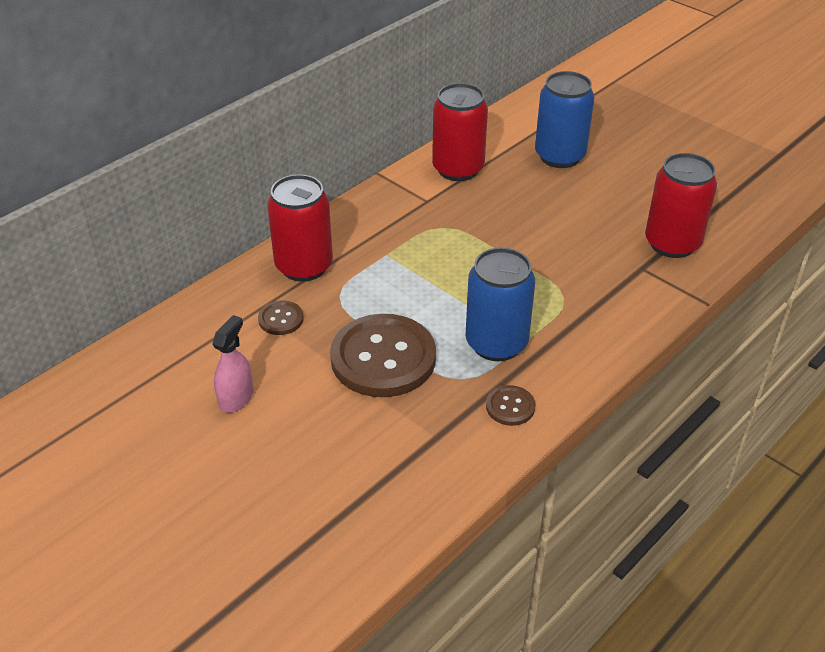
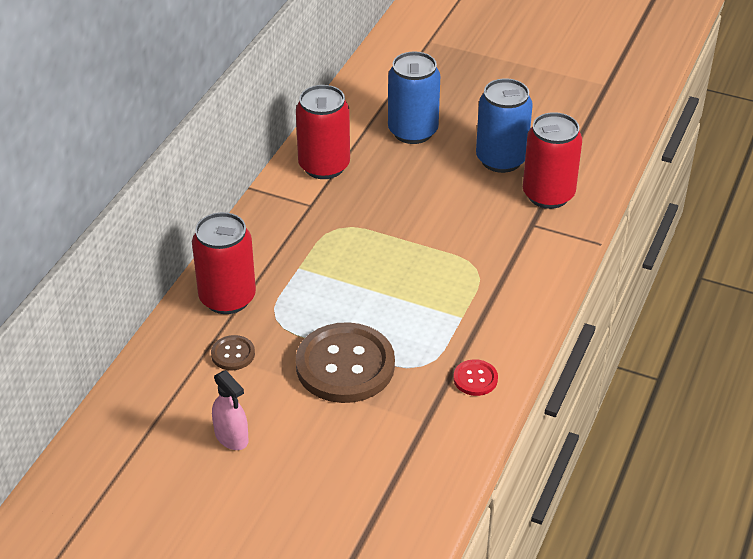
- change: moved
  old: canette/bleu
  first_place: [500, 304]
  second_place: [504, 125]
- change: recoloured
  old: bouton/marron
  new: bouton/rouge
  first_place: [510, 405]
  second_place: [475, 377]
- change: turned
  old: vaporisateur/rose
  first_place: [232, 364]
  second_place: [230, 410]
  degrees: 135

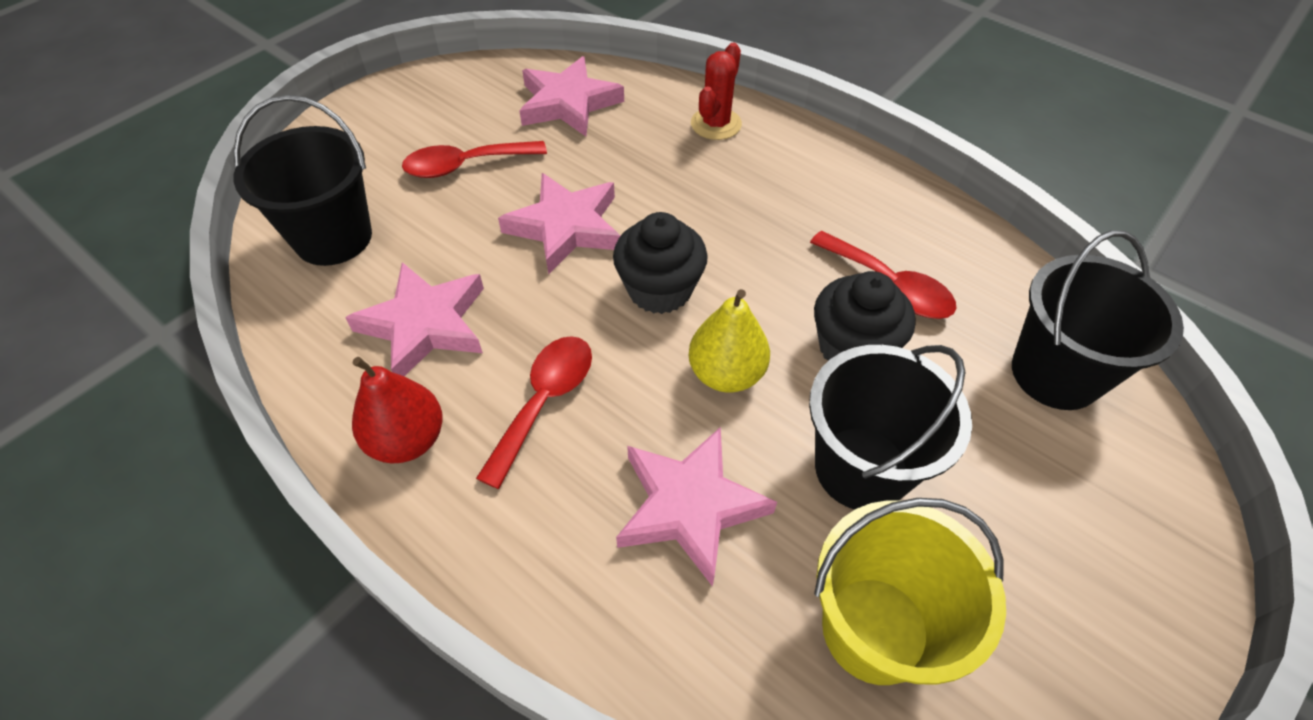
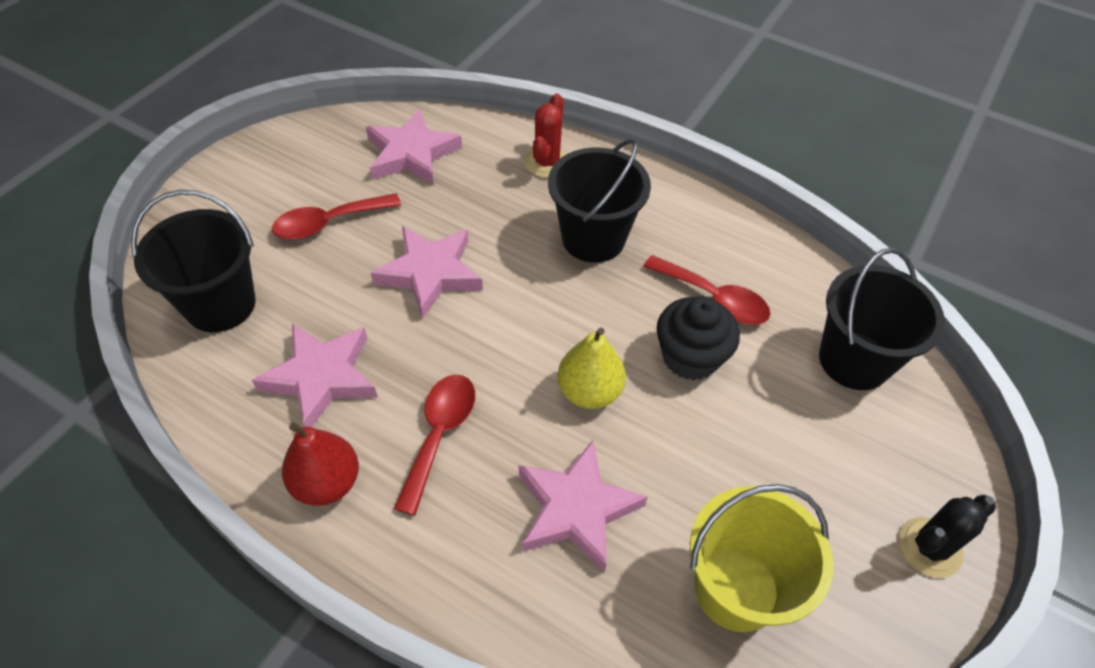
- change: removed
  old: muffin/noir
  first_place: [660, 263]
- change: added
  new: cactus/noir
  second_place: [947, 536]
- change: moved
  old: seau/noir
  first_place: [890, 427]
  second_place: [599, 200]

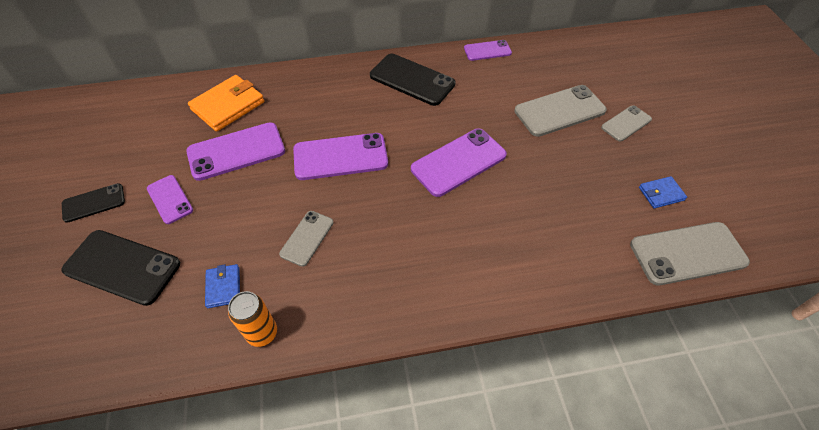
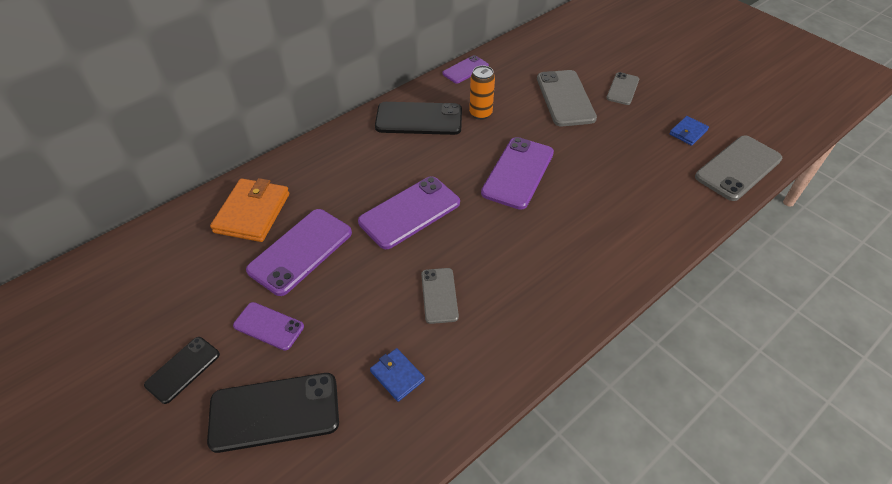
- change: moved
  old: canette/orange
  first_place: [252, 319]
  second_place: [482, 92]
- change: turned
  old: téléphone/gris
  first_place: [560, 111]
  second_place: [567, 98]
  degrees: -45

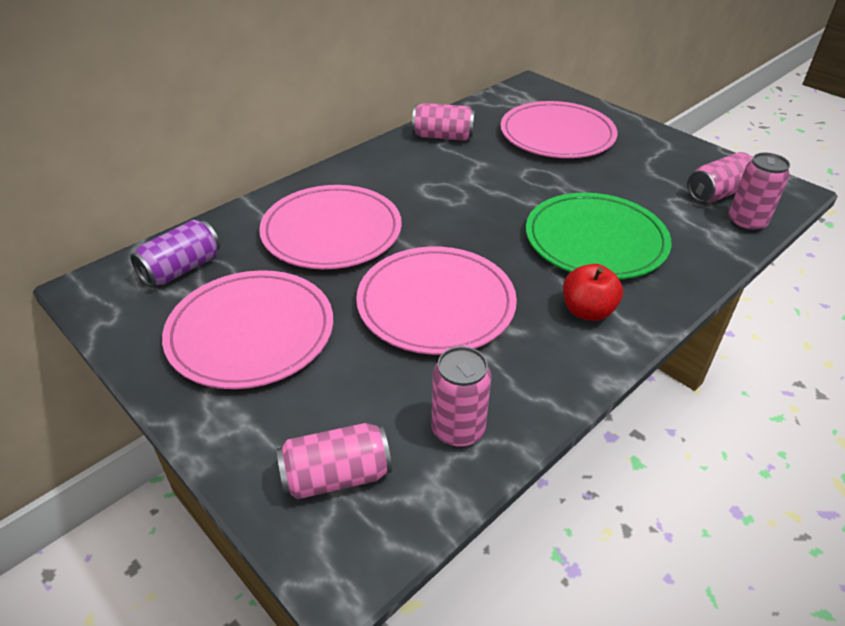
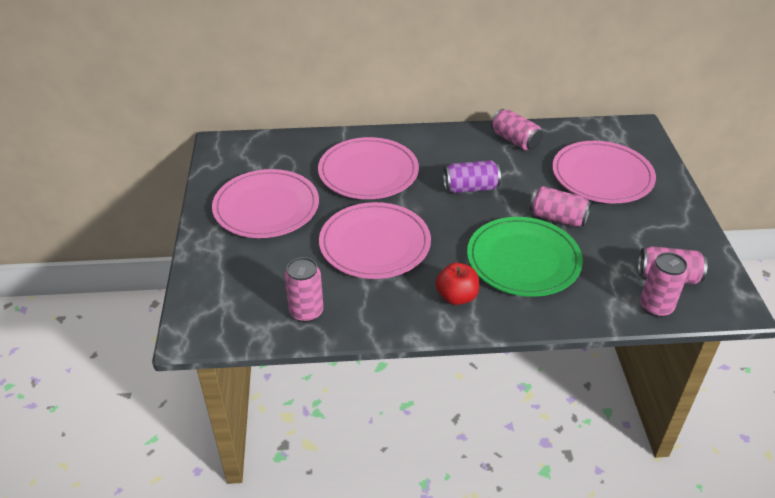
- change: moved
  old: canette/violet
  first_place: [175, 253]
  second_place: [472, 176]
- change: moved
  old: canette/rose
  first_place: [334, 461]
  second_place: [560, 206]

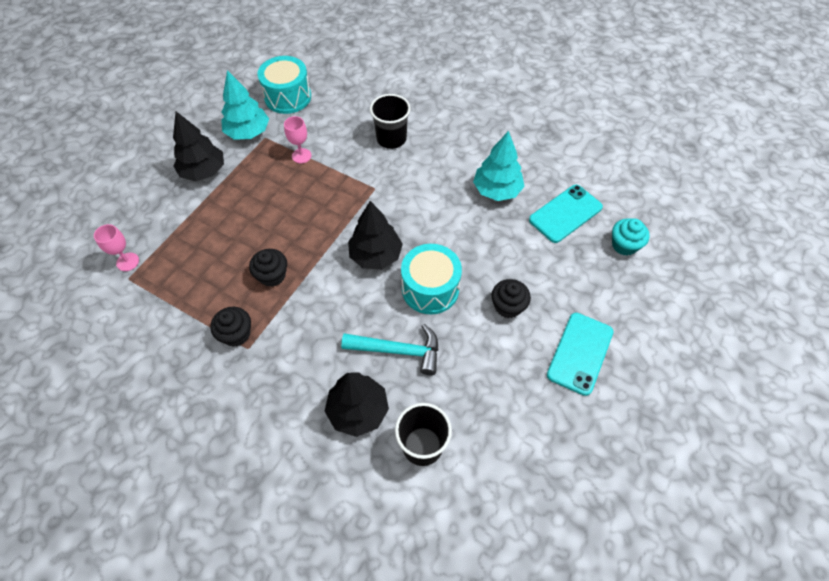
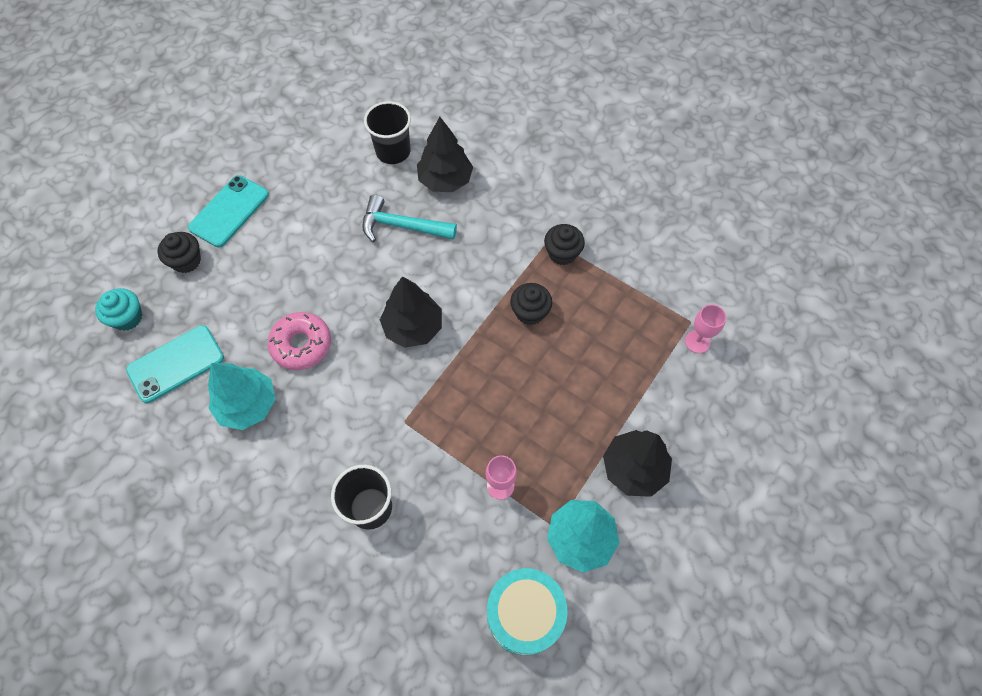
- change: removed
  old: tambour/turquoise
  first_place: [431, 279]
- change: added
  new: beignet/rose
  second_place: [299, 341]
- change: moved
  old: muffin/noir
  first_place: [511, 298]
  second_place: [179, 252]

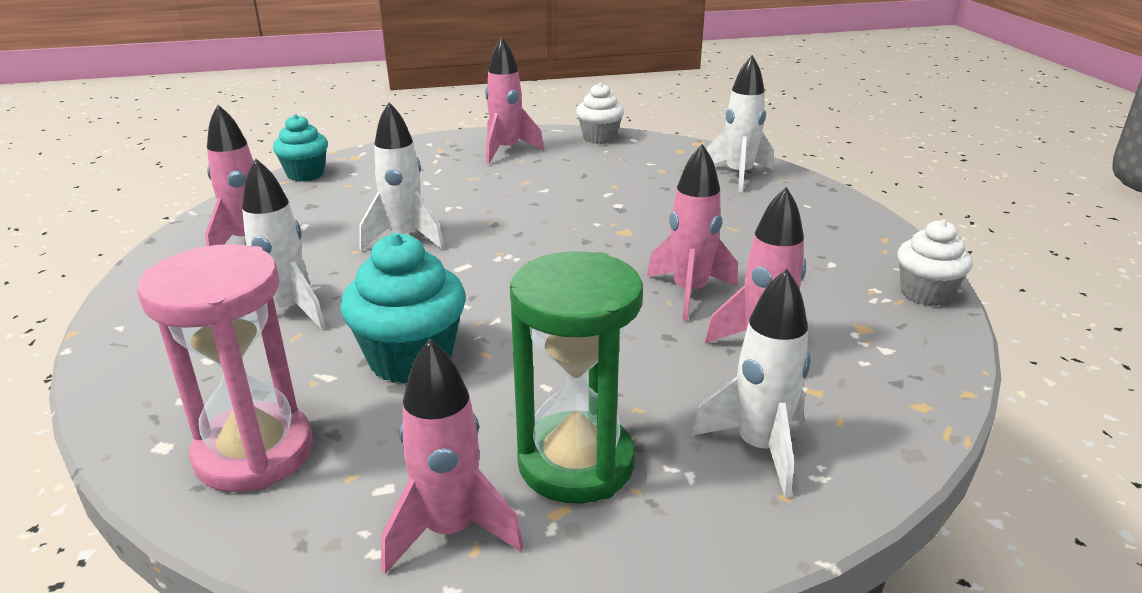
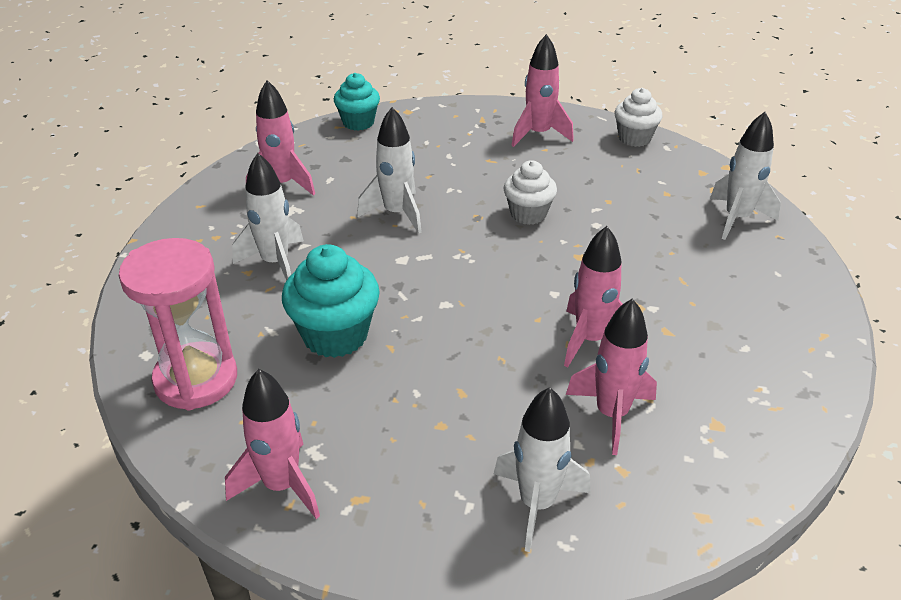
- change: removed
  old: sablier/vert
  first_place: [576, 377]
- change: moved
  old: muffin/blanc
  first_place: [935, 263]
  second_place: [530, 192]

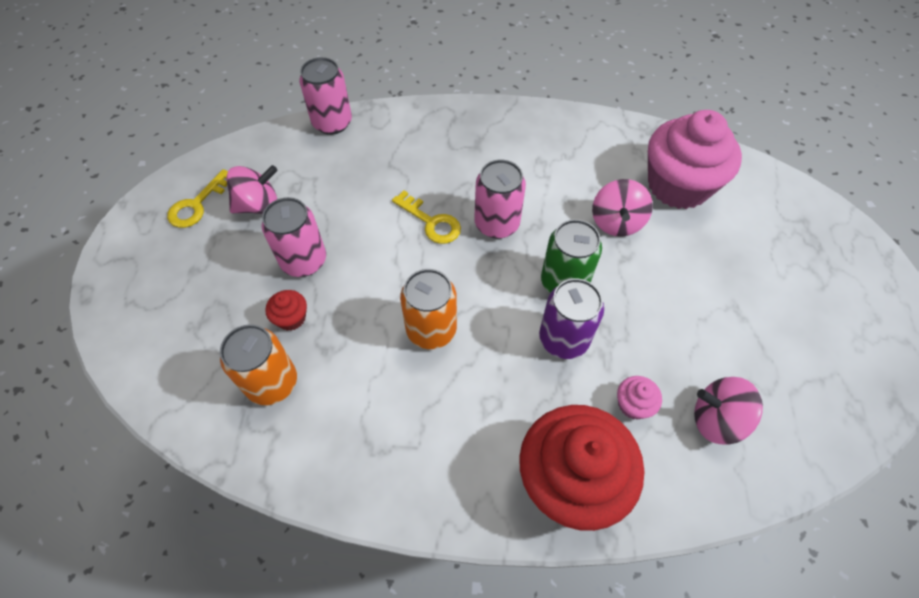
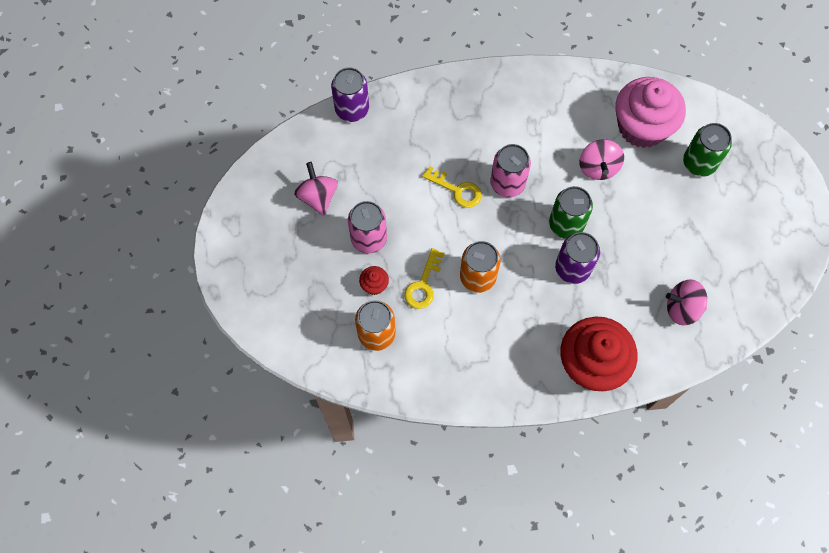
- change: removed
  old: muffin/rose
  first_place: [639, 397]
- change: added
  new: canette/vert
  second_place: [707, 150]
- change: moved
  old: clé/jaune
  first_place: [197, 198]
  second_place: [424, 278]
- change: recoloured
  old: canette/rose
  new: canette/violet
  first_place: [325, 96]
  second_place: [350, 94]
- change: turned
  old: toupie/rose
  first_place: [252, 189]
  second_place: [316, 189]
  degrees: -75

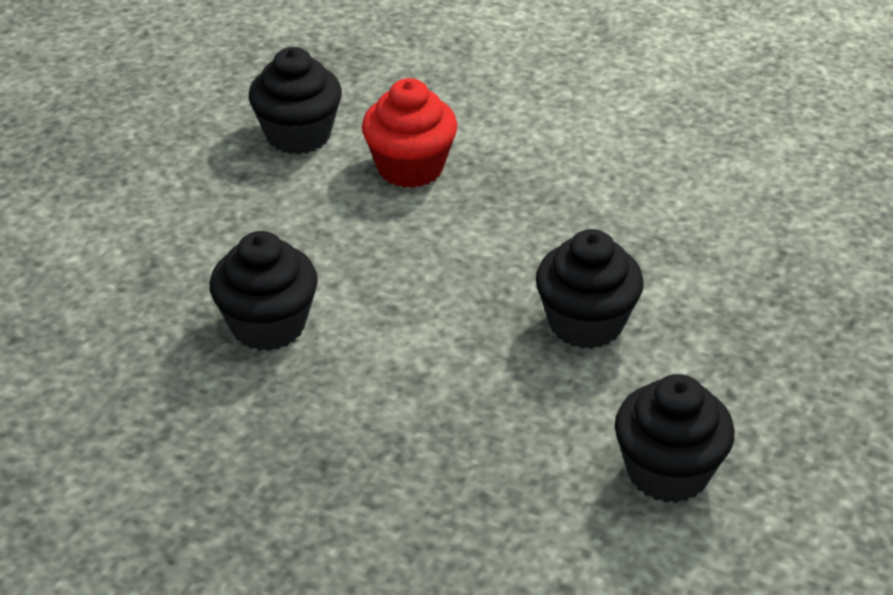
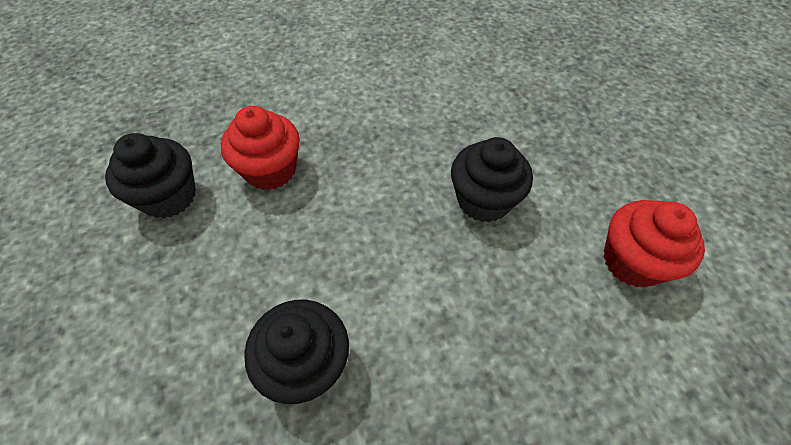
- change: recoloured
  old: muffin/noir
  new: muffin/rouge
  first_place: [675, 438]
  second_place: [654, 244]

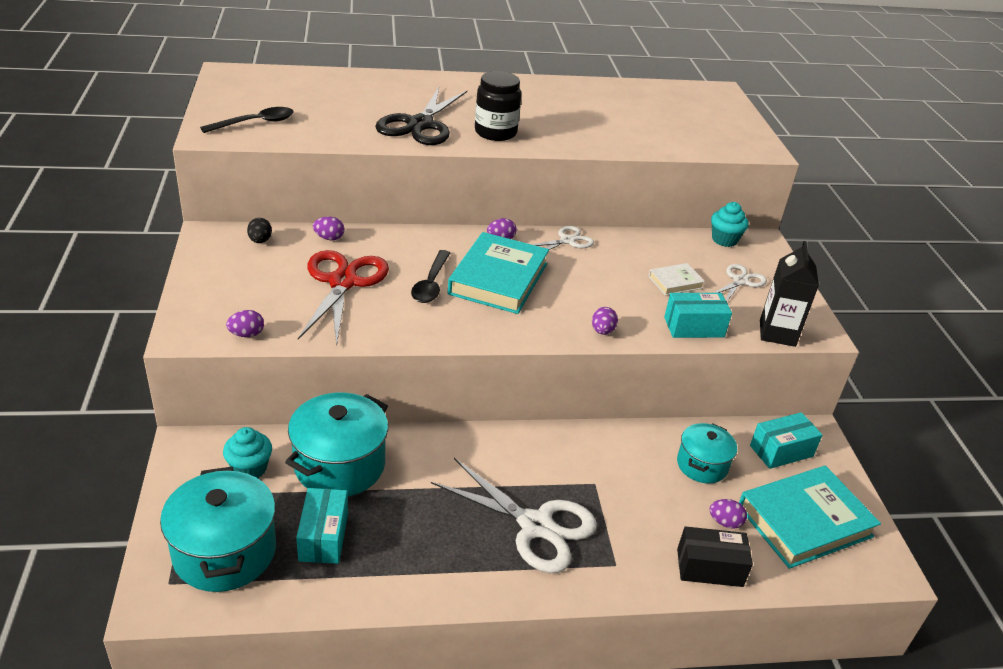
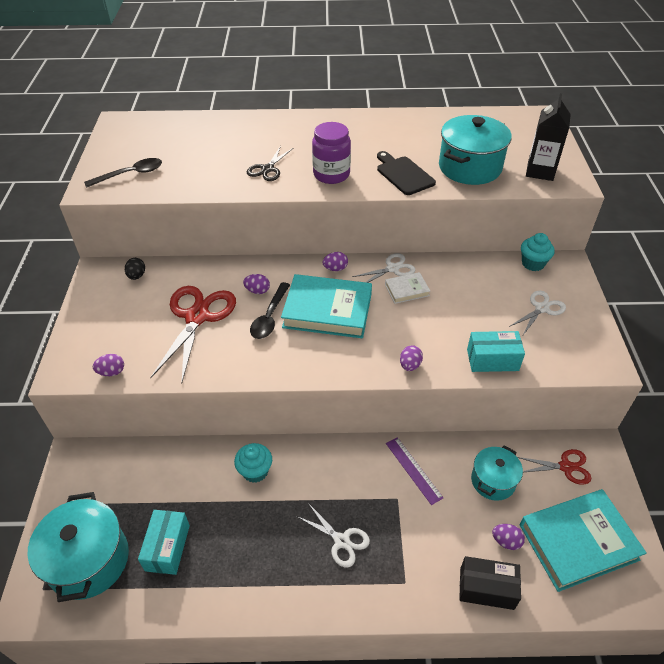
- change: added
  new: planche à découper/noir
  second_place: [406, 173]
- change: added
  new: règle/violet
  second_place: [414, 471]
- change: moved
  old: muffin/turquoise
  first_place: [247, 452]
  second_place: [253, 463]
- change: moved
  old: marmite/turquoise
  first_place: [336, 444]
  second_place: [475, 150]
- change: moved
  old: œuf/violet
  first_place: [328, 228]
  second_place: [256, 284]
- change: moved
  old: livre/blanc
  first_place: [676, 279]
  second_place: [407, 288]
- change: moved
  old: brique de lait/noir
  first_place: [789, 294]
  second_place: [548, 137]
- change: replaced
  old: boîte/turquoise
  new: ciseaux/rouge
  first_place: [786, 440]
  second_place: [554, 467]
- change: recoloured
  old: bocal/noir
  new: bocal/violet
  first_place: [498, 106]
  second_place: [331, 153]
- change: turned
  old: livre/turquoise
  first_place: [498, 273]
  second_place: [326, 306]
  degrees: 75
- change: resized
  old: ciseaux/noir
  first_place: [421, 116]
  second_place: [270, 163]
  factor: 0.55
- change: resized
  old: ciseaux/blanc
  first_place: [514, 515]
  second_place: [333, 535]
  factor: 0.55

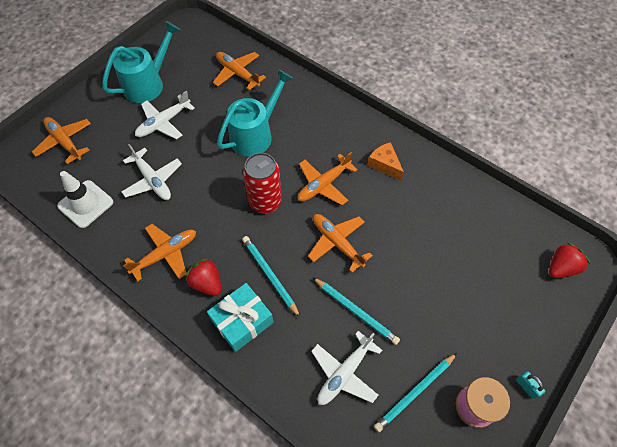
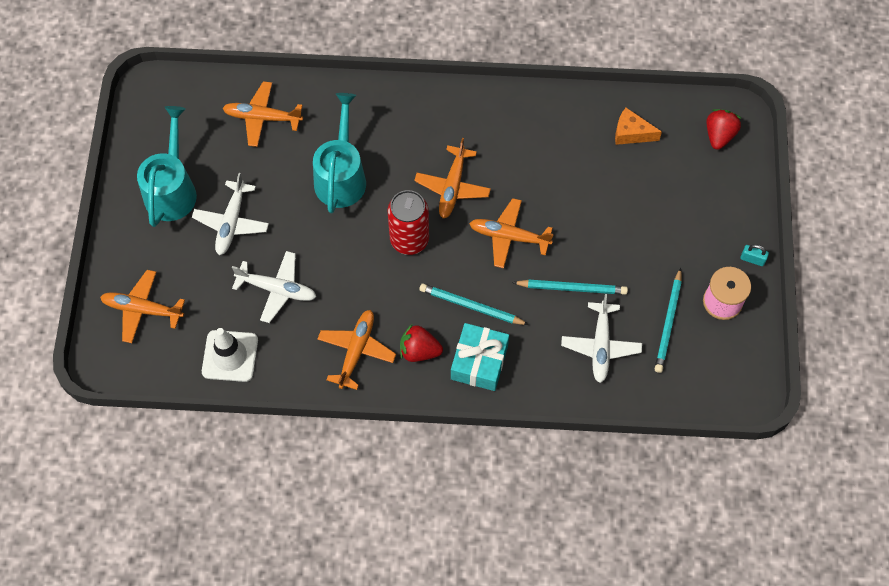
- change: moved
  old: fromage/orange
  first_place: [386, 161]
  second_place: [638, 126]

